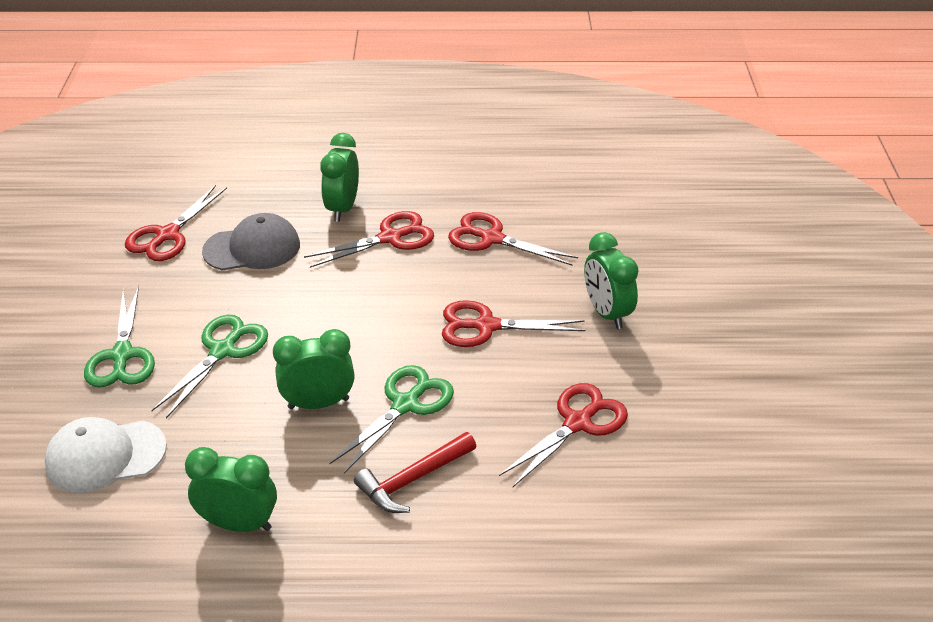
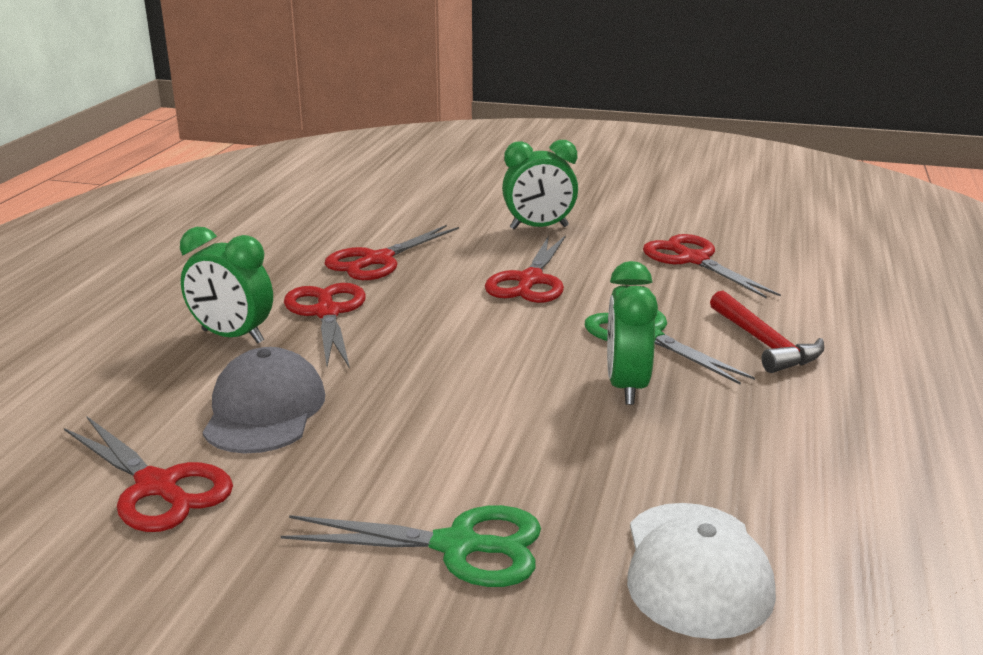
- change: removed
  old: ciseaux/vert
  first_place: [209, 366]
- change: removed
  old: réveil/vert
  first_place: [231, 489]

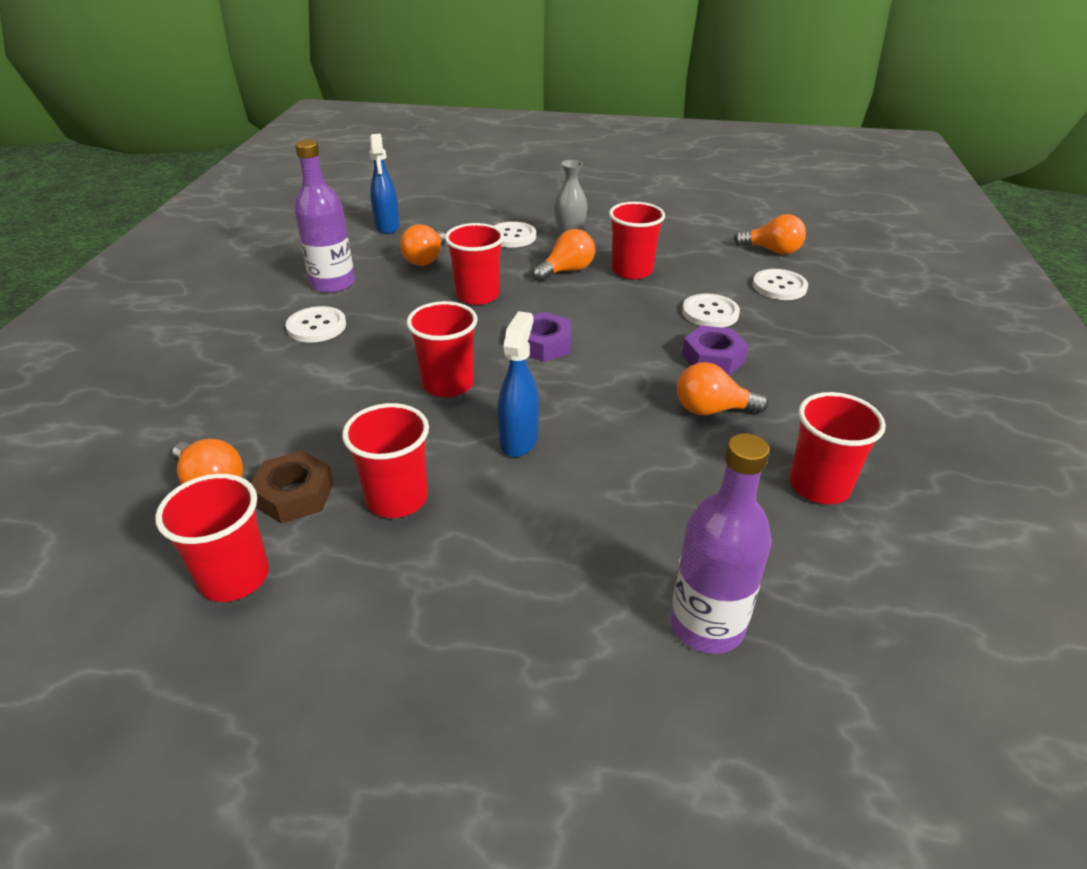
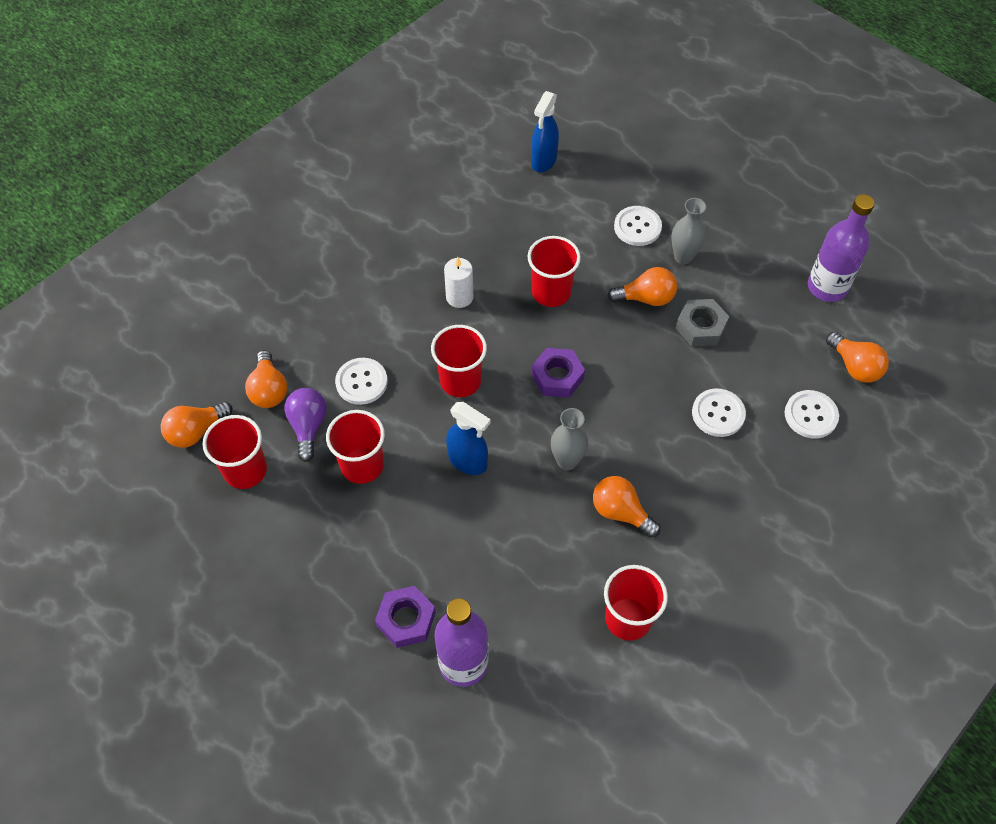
- change: added
  new: bougie/blanc
  second_place: [459, 282]
- change: added
  new: vase/gris
  second_place: [569, 439]
- change: moved
  old: bouton/blanc
  first_place: [316, 324]
  second_place: [361, 381]
- change: moved
  old: bouteille/violet
  first_place: [324, 216]
  second_place: [841, 248]
- change: moved
  old: ampoule/orange
  first_place: [423, 245]
  second_place: [197, 424]
- change: moved
  old: écrou/violet
  first_place: [715, 350]
  second_place: [405, 617]
- change: replaced
  old: écrou/marron
  new: ampoule/violet
  first_place: [292, 487]
  second_place: [305, 425]
- change: replaced
  old: gobelet/rouge
  new: écrou/gris
  first_place: [637, 240]
  second_place: [702, 322]
- change: turned
  old: vaporisateur/bleu
  first_place: [518, 384]
  second_place: [468, 438]
  degrees: 75

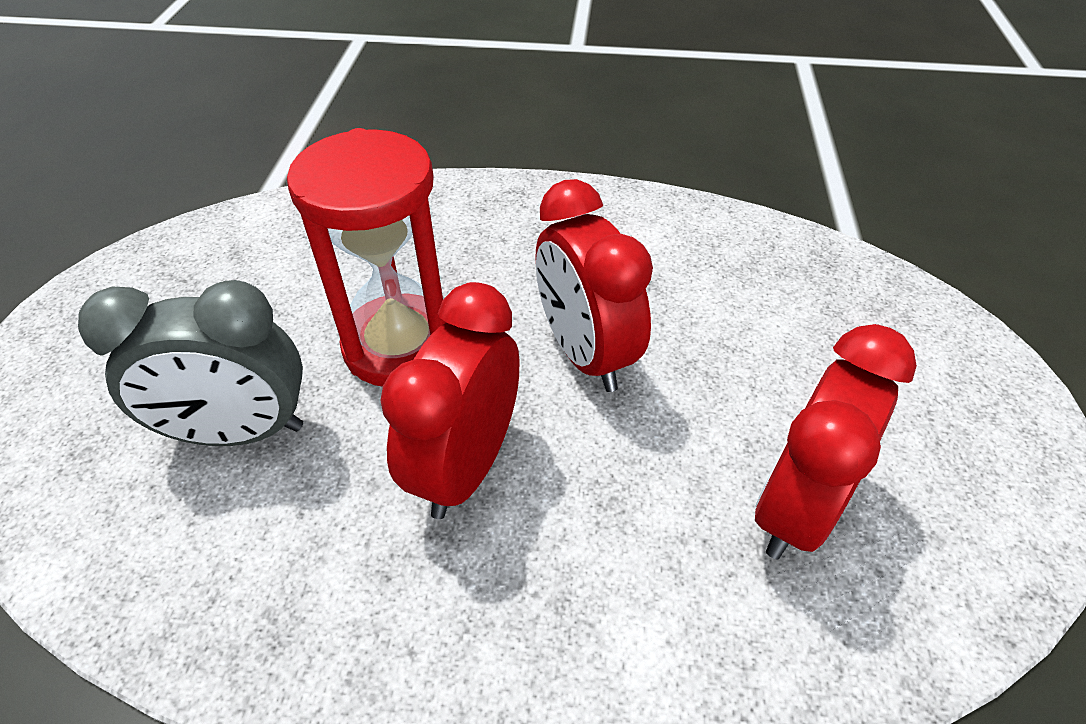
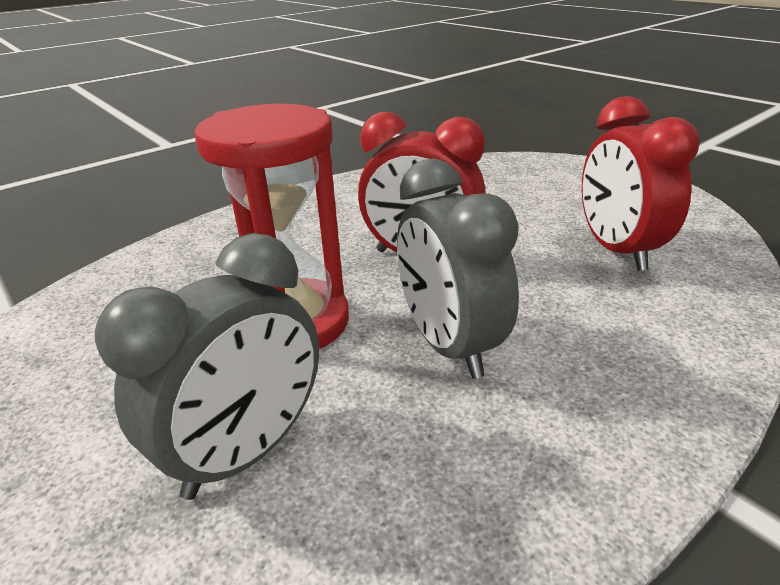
- change: recoloured
  old: réveil/rouge
  new: réveil/gris
  first_place: [449, 400]
  second_place: [458, 269]

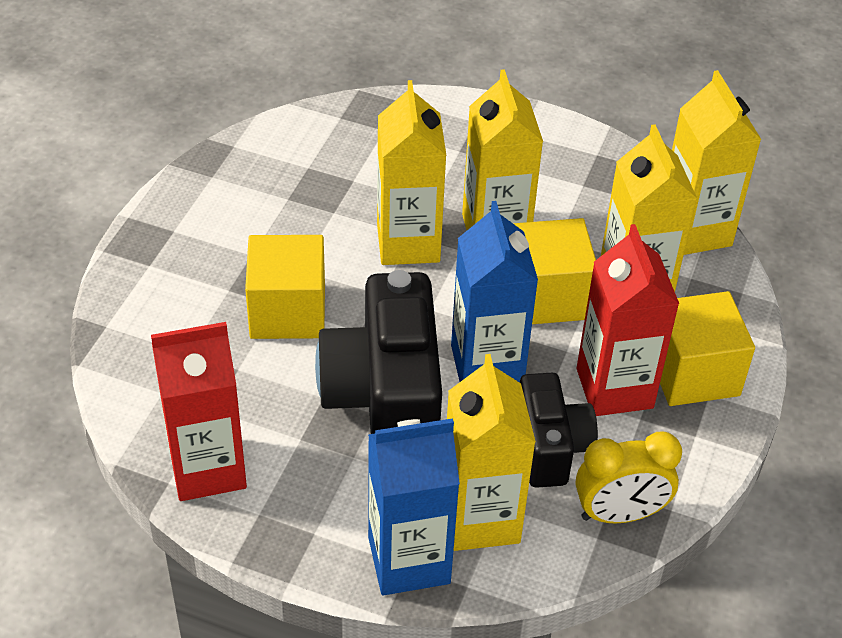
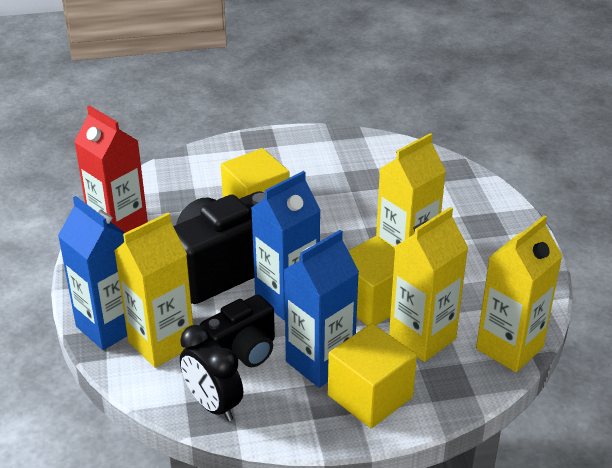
- change: removed
  old: brique de lait/jaune
  first_place: [411, 172]
- change: recoloured
  old: réveil/jaune
  new: réveil/noir
  first_place: [629, 477]
  second_place: [211, 373]
- change: recoloured
  old: brique de lait/rouge
  new: brique de lait/bleu
  first_place: [628, 320]
  second_place: [321, 309]

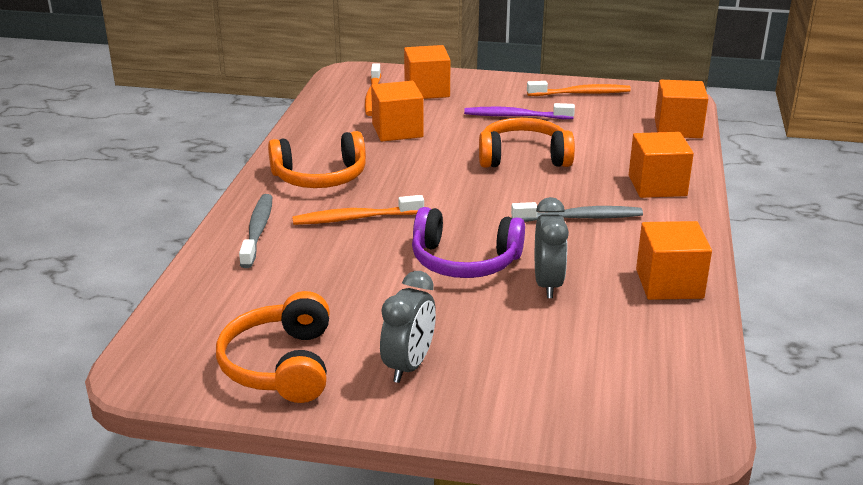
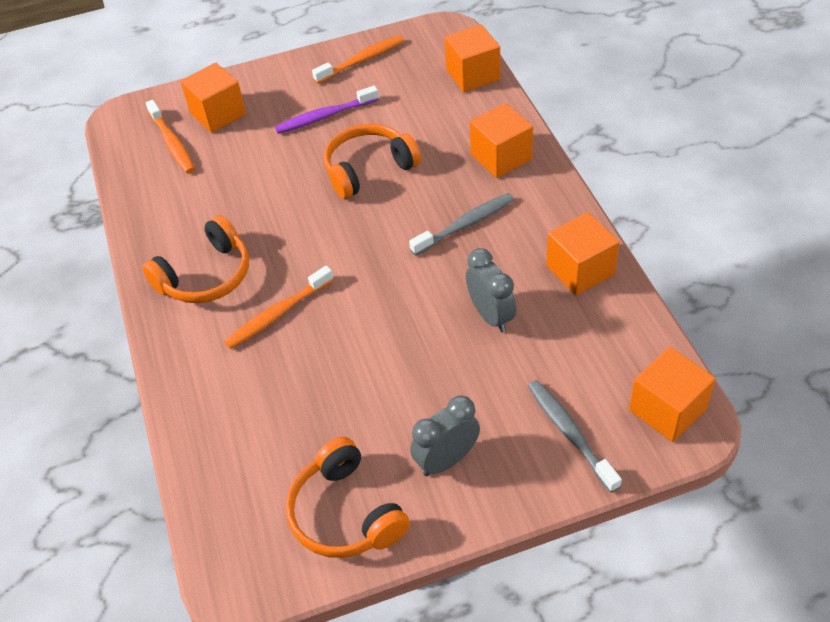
- change: removed
  old: casque audio/violet
  first_place: [468, 242]
- change: moved
  old: brosse à dents/gris
  first_place: [255, 231]
  second_place: [575, 436]
- change: moved
  old: cube/orange
  first_place: [397, 111]
  second_place: [672, 394]
- change: turned
  old: réveil/gris
  first_place: [408, 327]
  second_place: [445, 435]
  degrees: -120

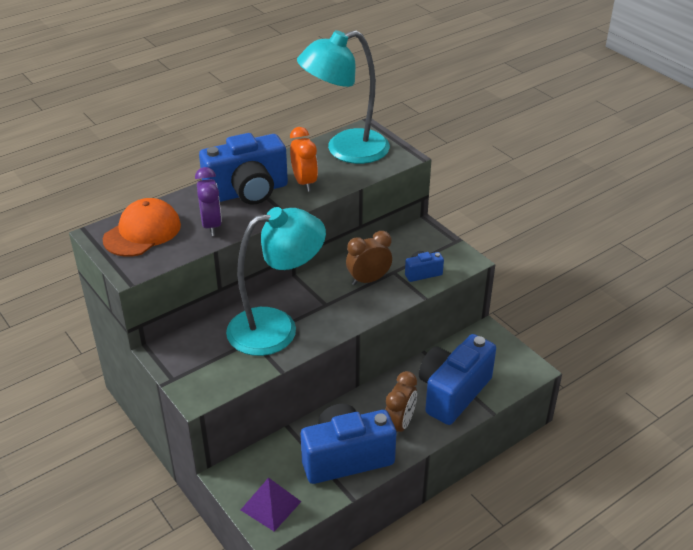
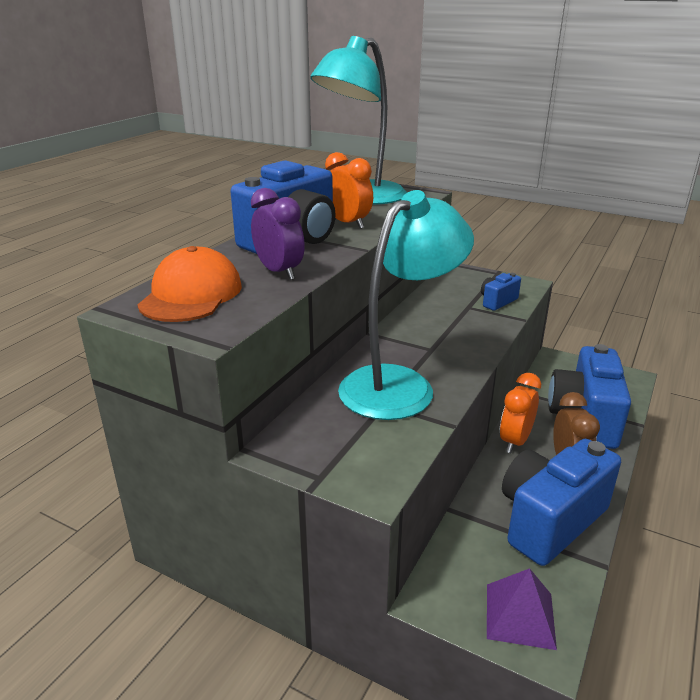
- change: removed
  old: réveil/marron
  first_place: [369, 258]
- change: added
  new: réveil/orange
  second_place: [520, 413]

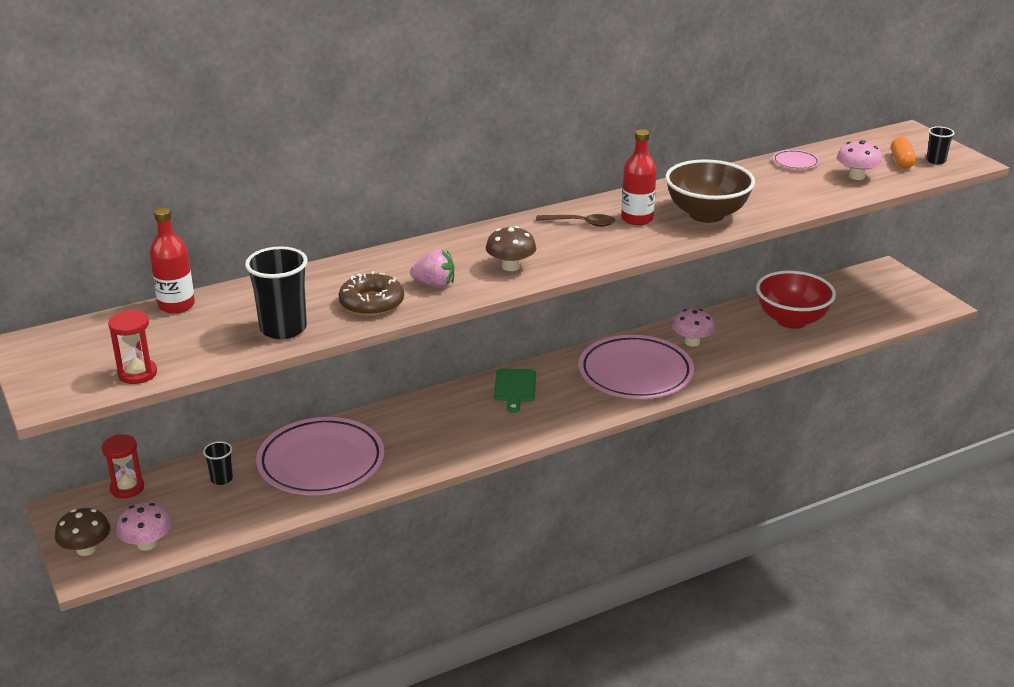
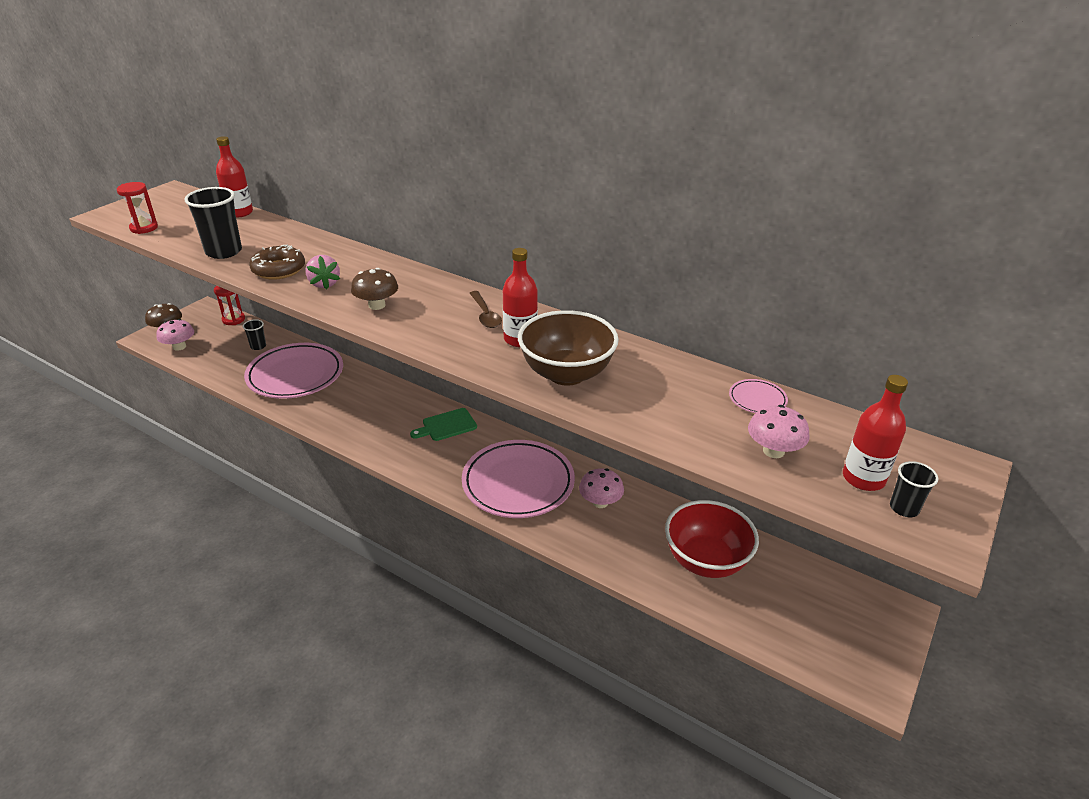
- change: replaced
  old: gélule/orange
  new: bouteille/rouge
  first_place: [903, 152]
  second_place: [875, 433]

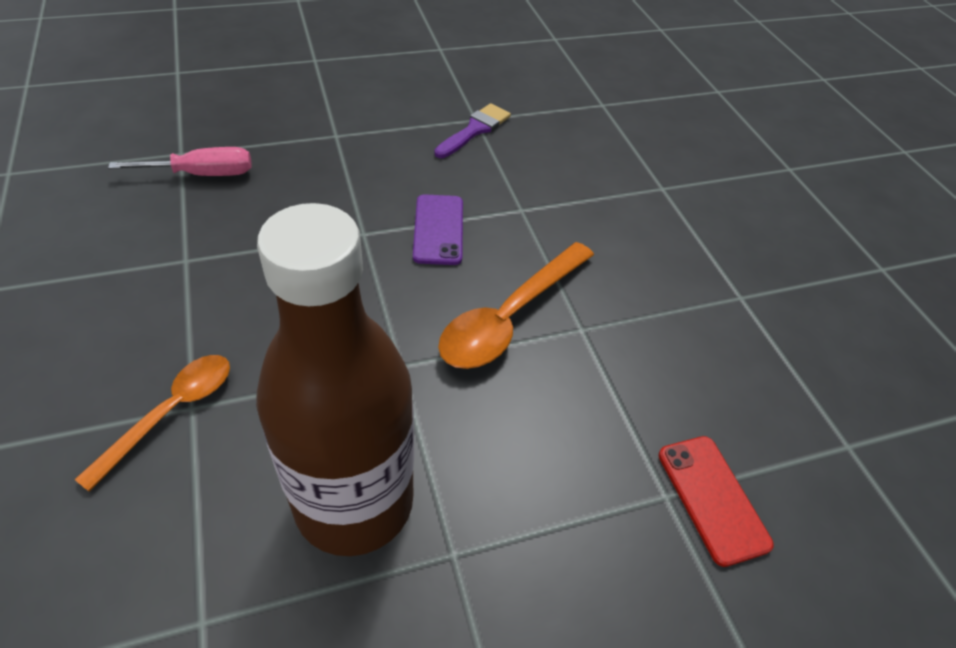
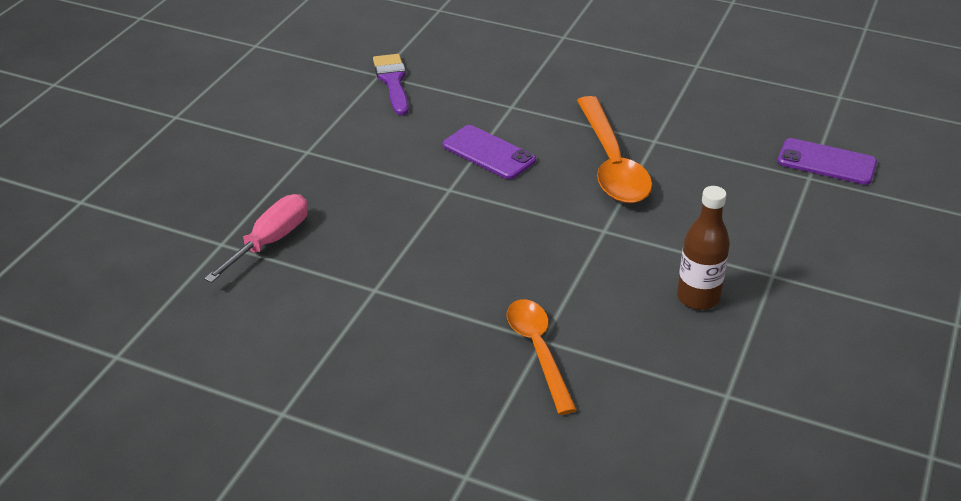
- change: recoloured
  old: téléphone/rouge
  new: téléphone/violet
  first_place: [716, 501]
  second_place: [827, 161]
- change: resized
  old: bouteille/marron
  first_place: [335, 379]
  second_place: [703, 248]
  factor: 0.47

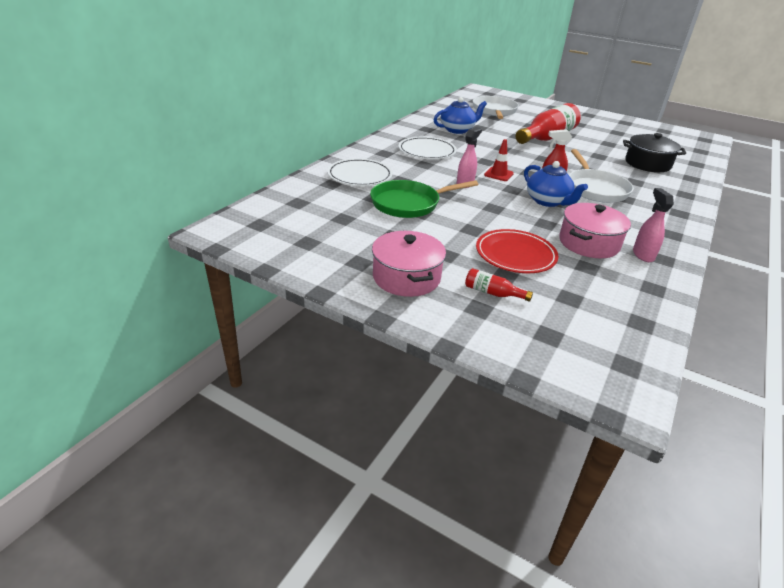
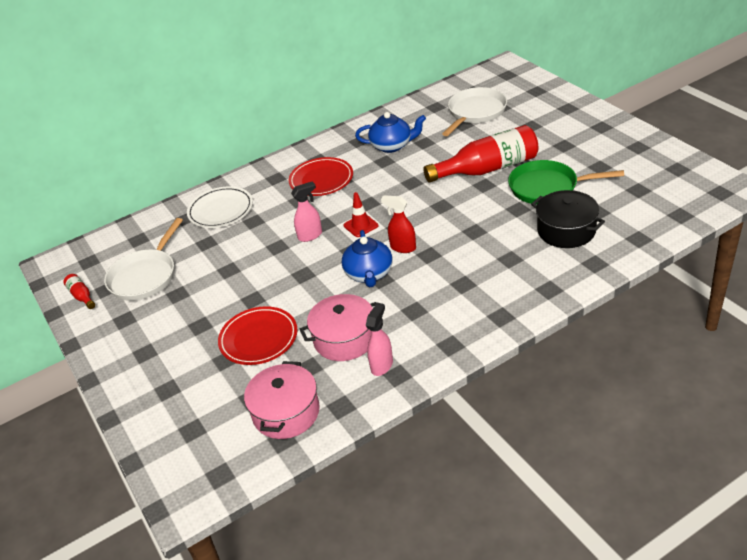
- change: moved
  old: poêle/vert
  first_place: [424, 199]
  second_place: [566, 182]
- change: moved
  old: marmite/rose
  first_place: [409, 264]
  second_place: [282, 400]
- change: moved
  old: bouteille/rouge
  first_place: [499, 285]
  second_place: [79, 291]
- change: moved
  old: poêle/blanc
  first_place: [601, 176]
  second_place: [143, 259]
- change: recoloured
  old: assiette/blanc
  new: assiette/rouge
  first_place: [428, 148]
  second_place: [321, 176]

